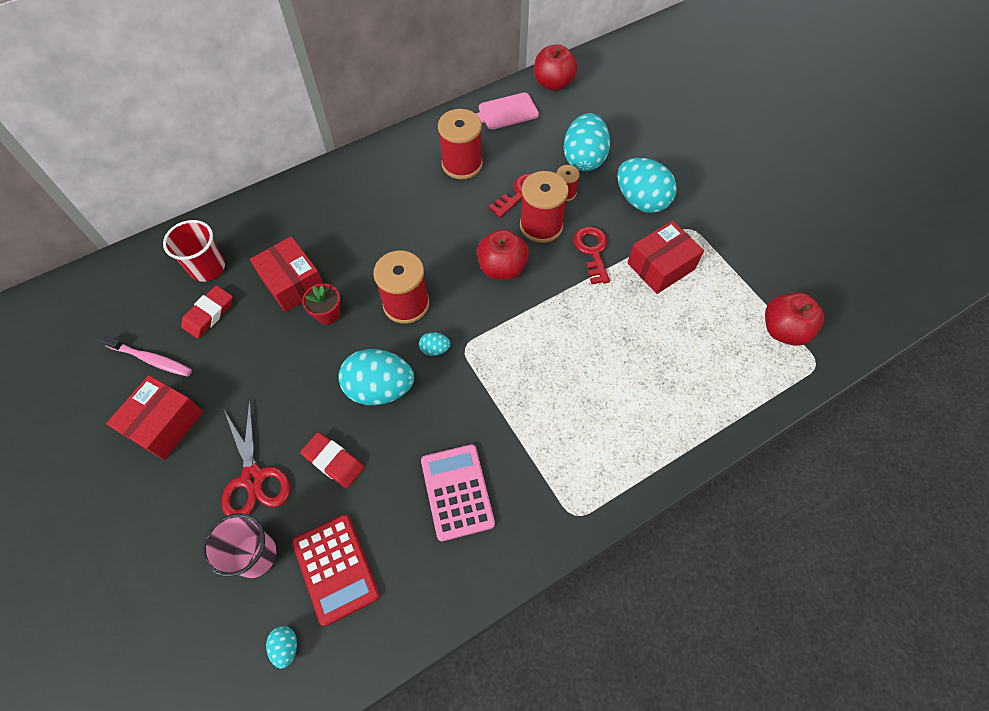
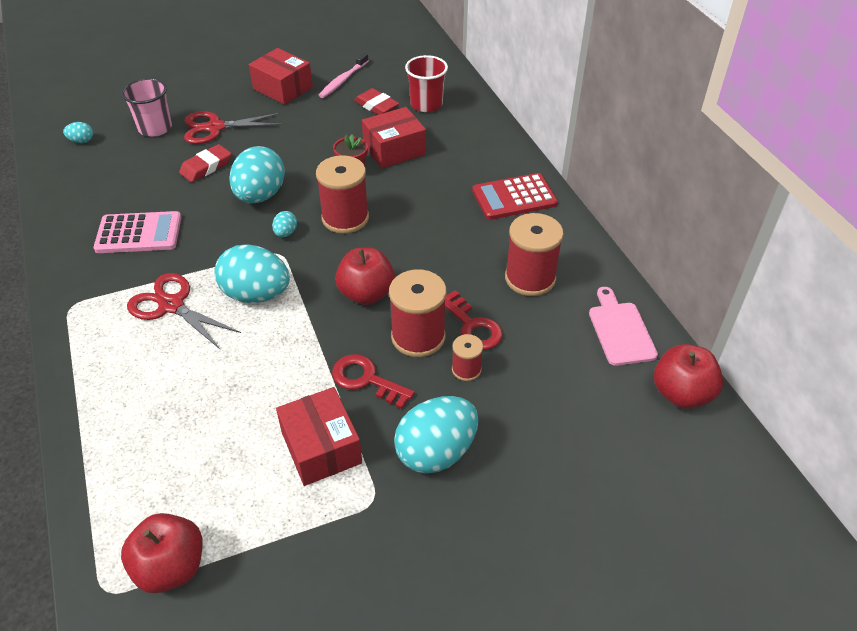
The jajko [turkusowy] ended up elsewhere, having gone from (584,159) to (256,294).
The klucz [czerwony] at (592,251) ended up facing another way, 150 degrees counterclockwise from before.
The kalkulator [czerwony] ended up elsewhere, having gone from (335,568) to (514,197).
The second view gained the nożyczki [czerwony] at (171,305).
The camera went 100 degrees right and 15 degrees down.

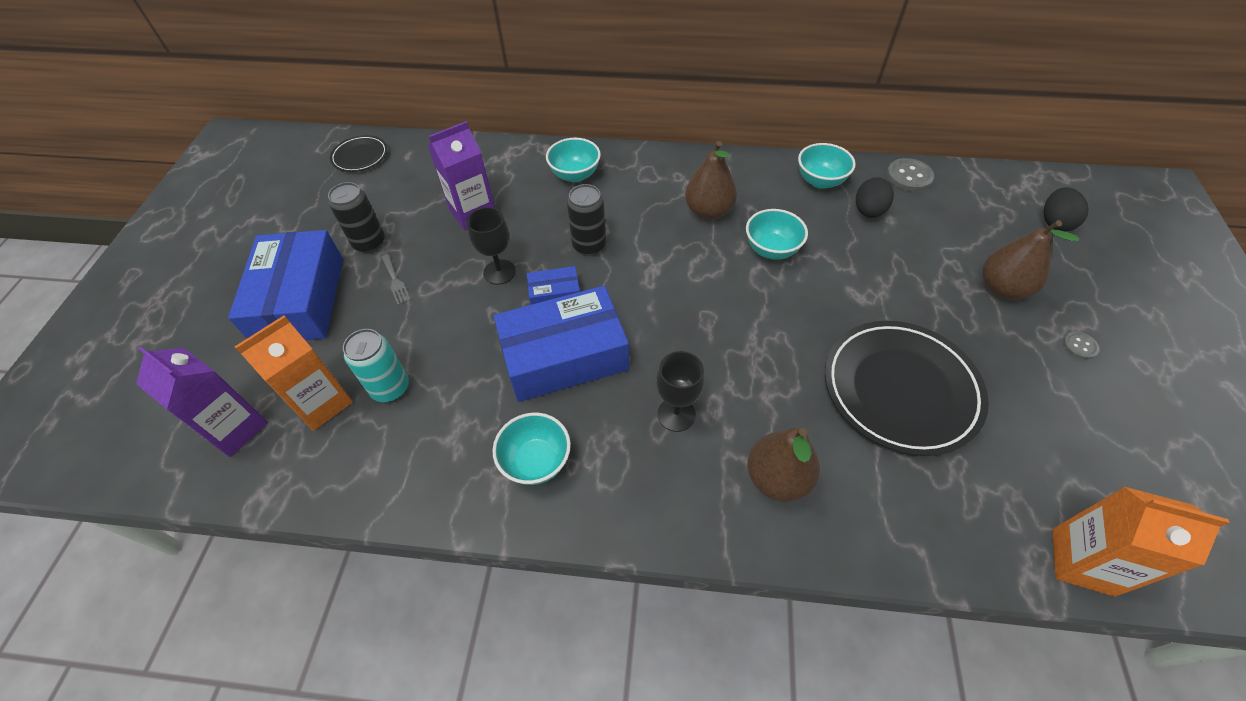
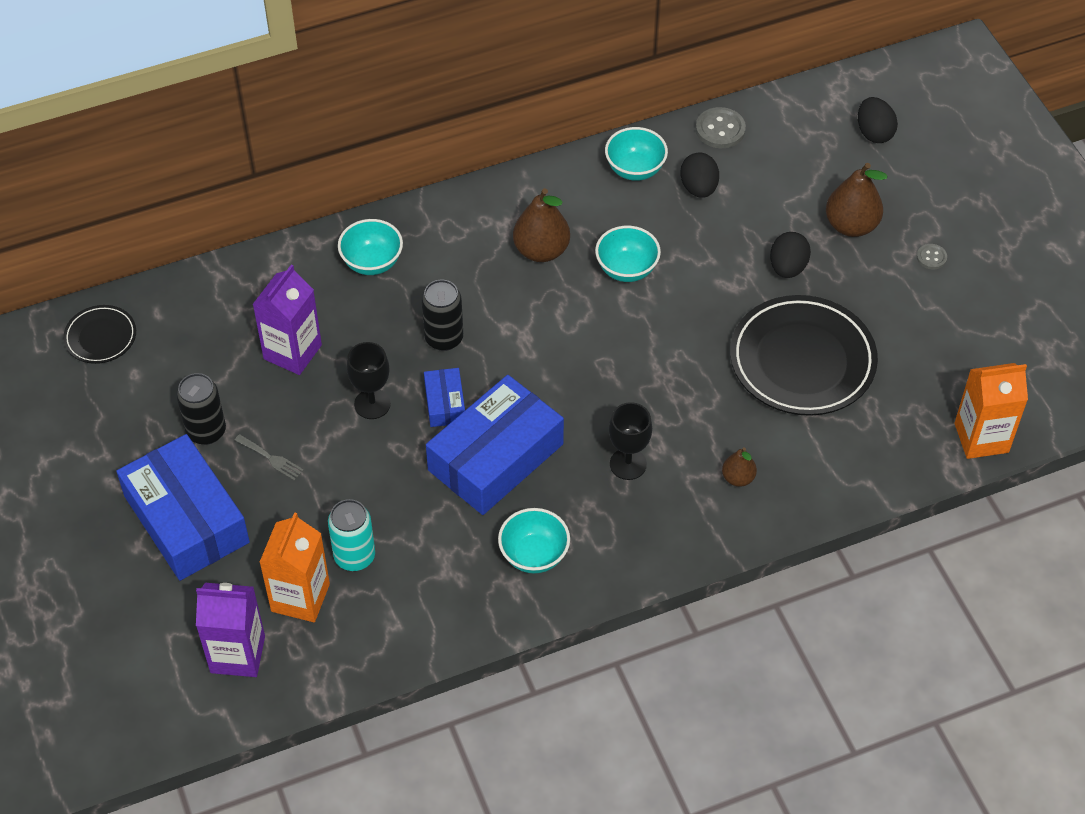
The pudełko [niebieski] at (555,294) ended up facing another way, 60 degrees counterclockwise from before.
The size of the gruszka [brązowy] at (777,478) changed by a factor of 0.56.
The second view gained the jajko [czarny] at (787,267).
The camera went 30 degrees left and 0 degrees up.

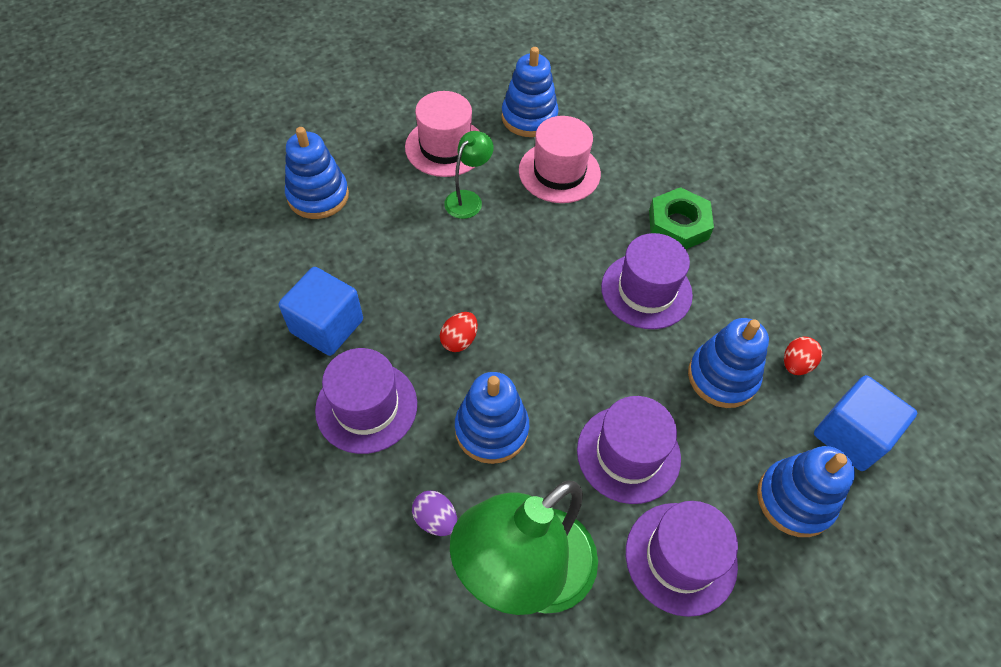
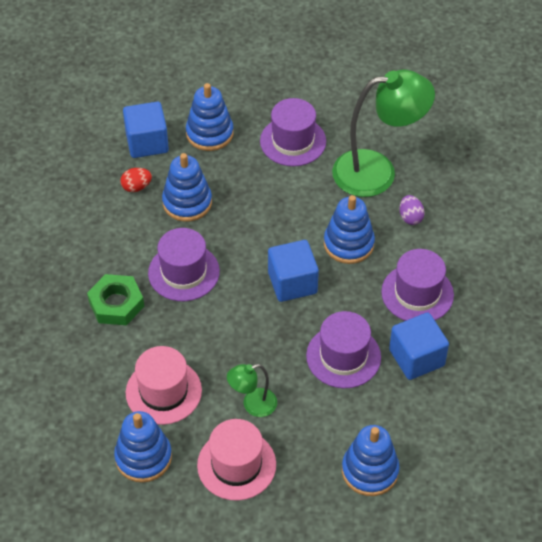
The second view lost the jajko [czerwony] at (459,340).
The kapelusz [fioletowy] ended up elsewhere, having gone from (628,454) to (343,356).
The second view gained the sześcian [niebieski] at (292,283).
The camera went 145 degrees left and 5 degrees down.

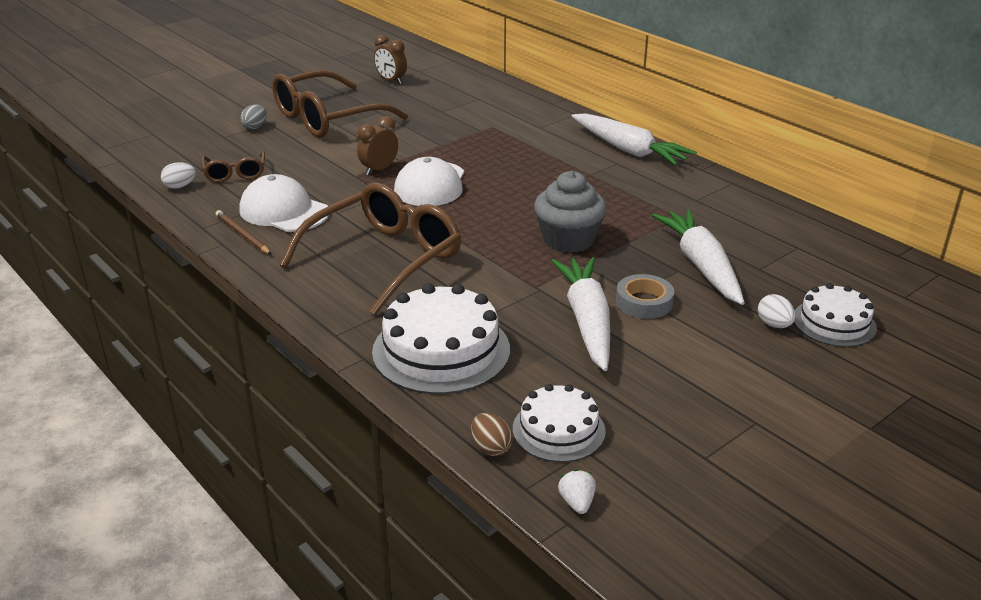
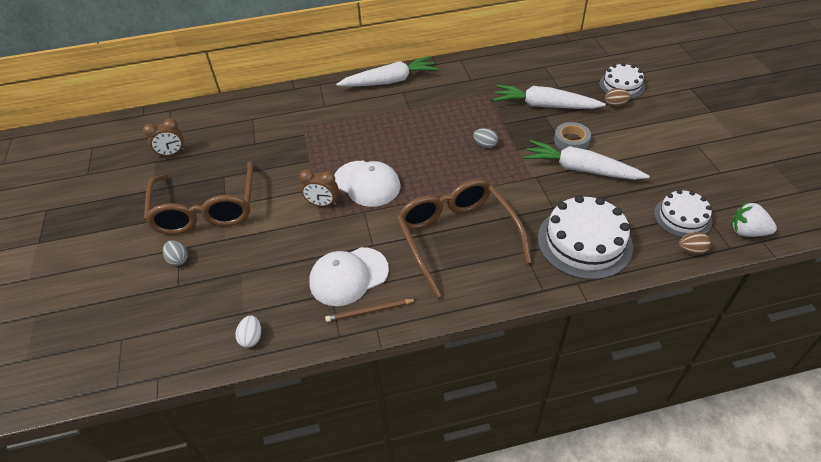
The budzik [brązowy] at (379,170) ended up facing another way, 60 degrees counterclockwise from before.
The second view lost the okulary [brązowy] at (235,173).
Where the muffinka [szary] stood at (568,240), the jajko [szary] came to stand at (485,145).
What was the jajko [biały] at (774,325) turned into the jajko [brązowy] at (615,104).
The size of the truskawka [biały] at (577,503) changed by a factor of 1.63.
The camera went 60 degrees left and 15 degrees up.

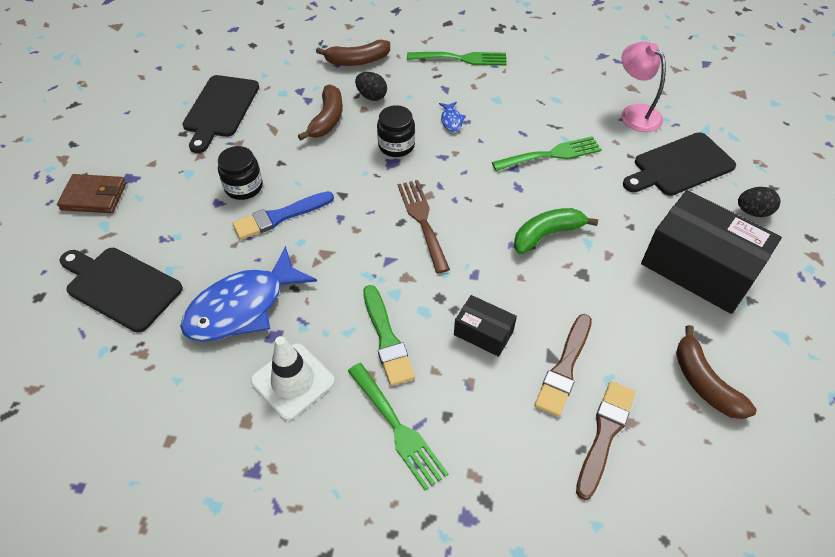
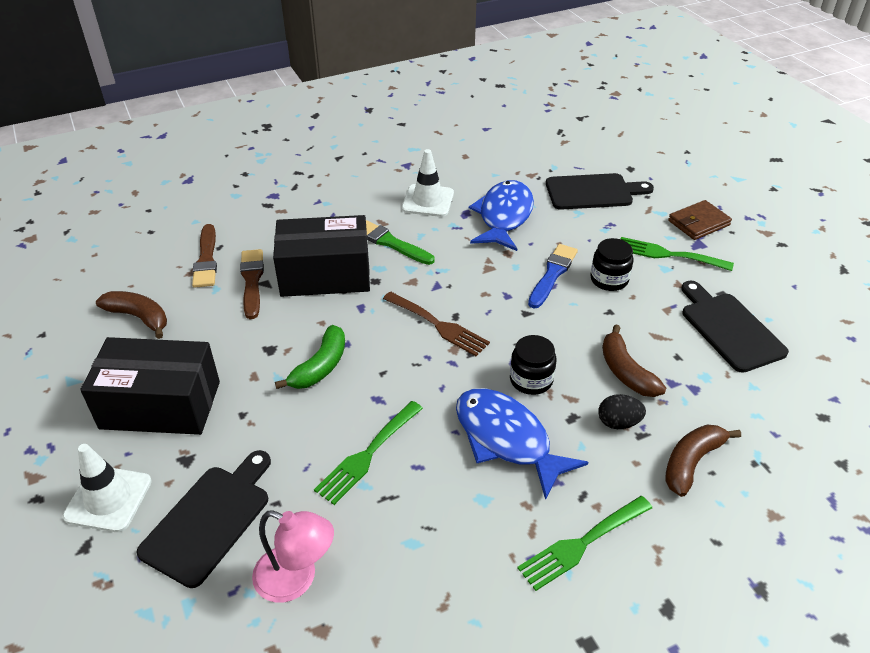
The size of the ryba [niebieski] at (451,120) changed by a factor of 2.50.
Where the jajko [czarny] stood at (752,212), the pachołek [biały] came to stand at (108,499).
The size of the pudełko [czarny] at (483,333) changed by a factor of 2.06.
The widelec [zielony] ended up elsewhere, having gone from (398,428) to (668,255).
The camera went 145 degrees right and 10 degrees down.

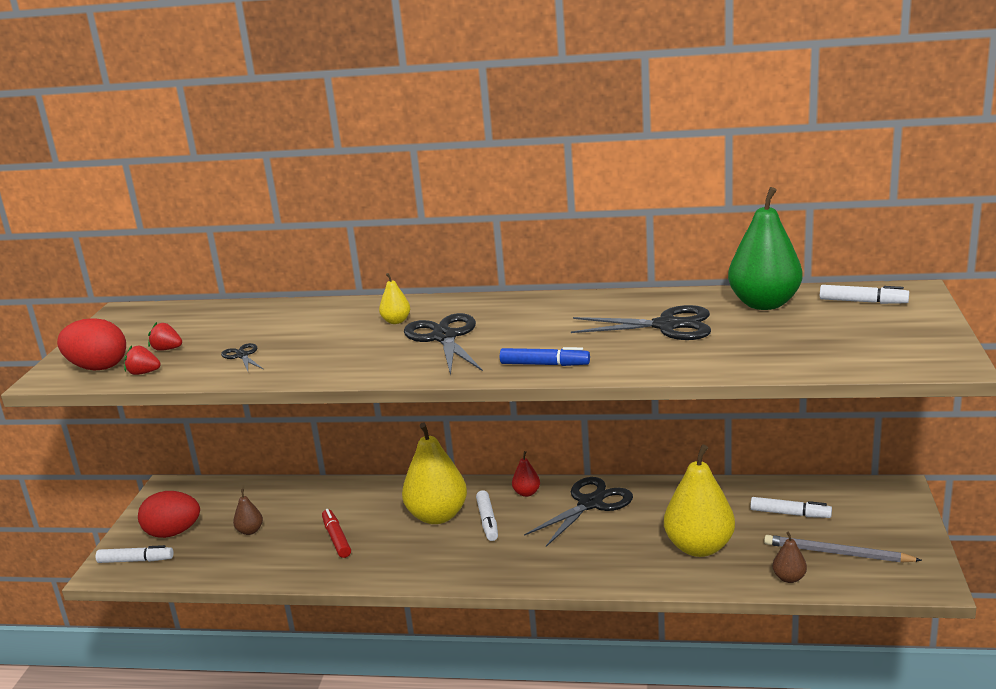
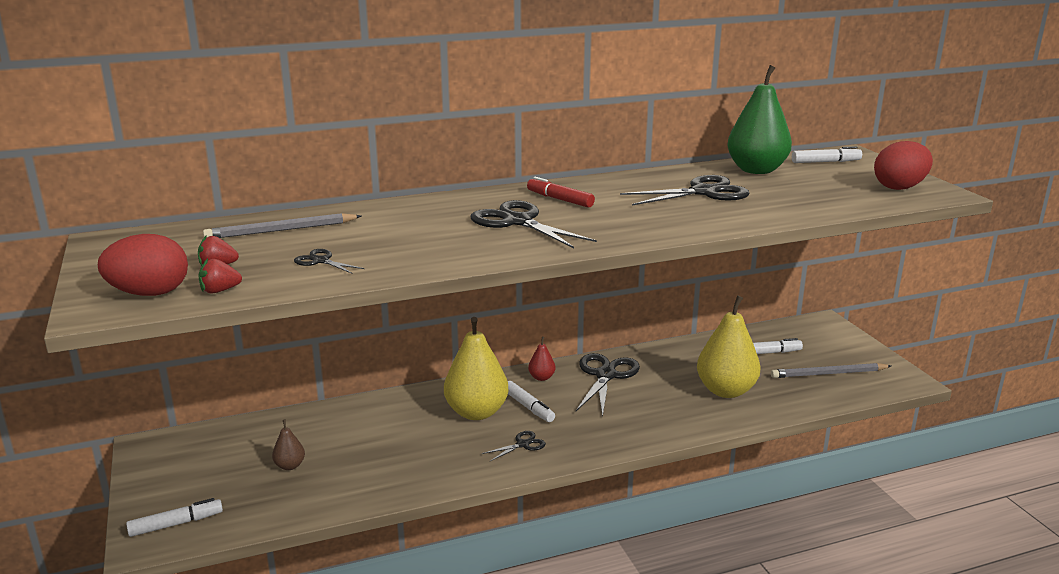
The second view lost the gruszka [żółty] at (396,321).
The second view lost the flamaster [niebieski] at (544,364).
The jajko [czerwony] ended up elsewhere, having gone from (173,533) to (899,187).
The flamaster [czerwony] ended up elsewhere, having gone from (336,538) to (560,199).
The second view lost the gruszka [brązowy] at (789,578).
The second view gained the ołówek [szary] at (281,230).
The second view gained the nożyczki [czarny] at (523,444).
The camera went 30 degrees left and 0 degrees up.

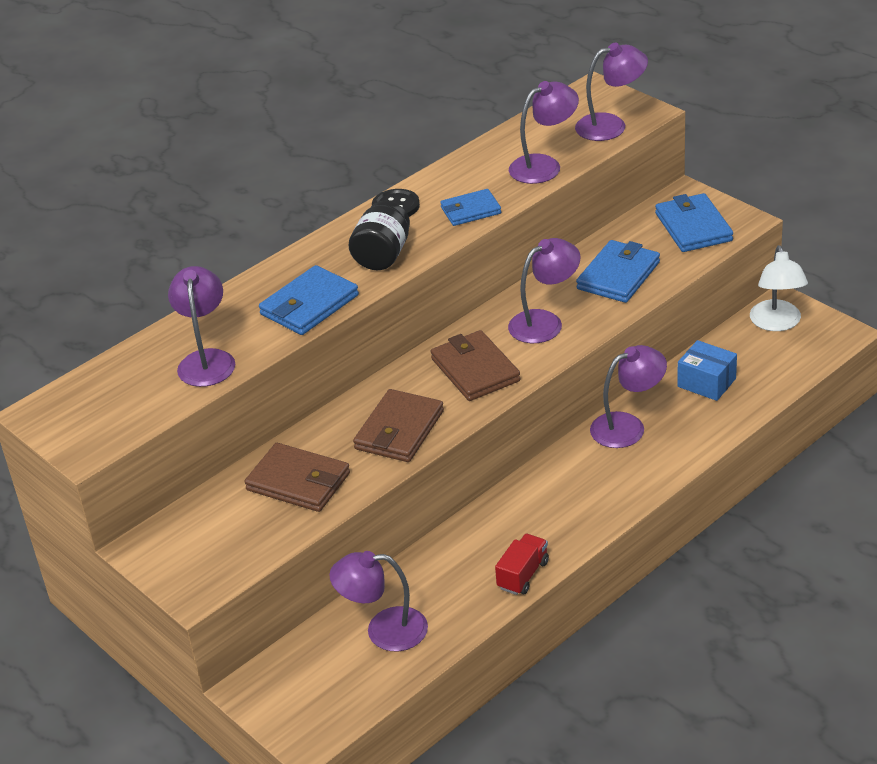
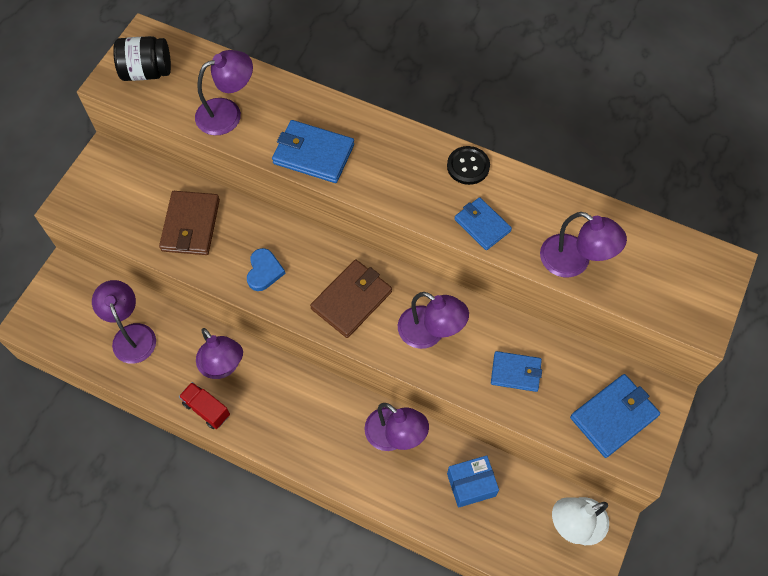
The lampka [fioletowy] ended up elsewhere, having gone from (611,125) to (223,366).
The słoik [czarny] ended up elsewhere, having gone from (382,255) to (147,72).
The size of the portfel [niebieski] at (618,275) changed by a factor of 0.66.
The pudełko [niebieski] at (706,382) ended up facing another way, 60 degrees clockwise from before.
Where the portfel [brązowy] stood at (399,430), the serce [niebieski] came to stand at (264,271).
The ciężarówka [czerwony] at (523,575) ended up facing another way, 150 degrees counterclockwise from before.
The camera went 65 degrees right and 25 degrees up.

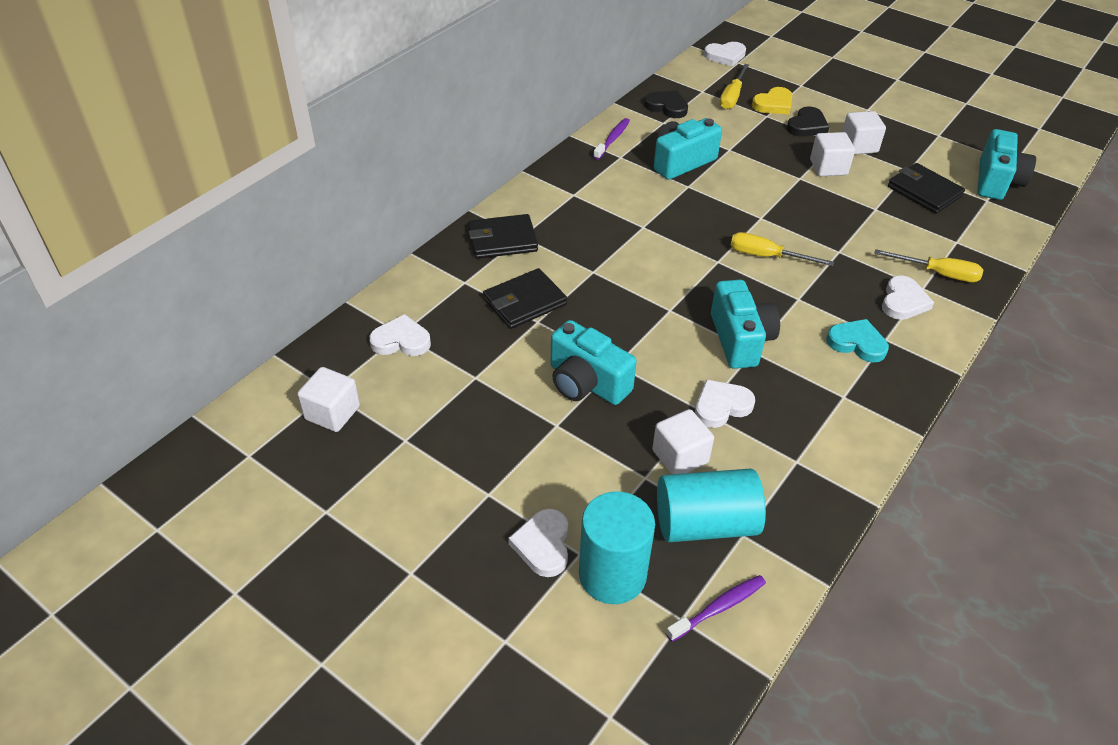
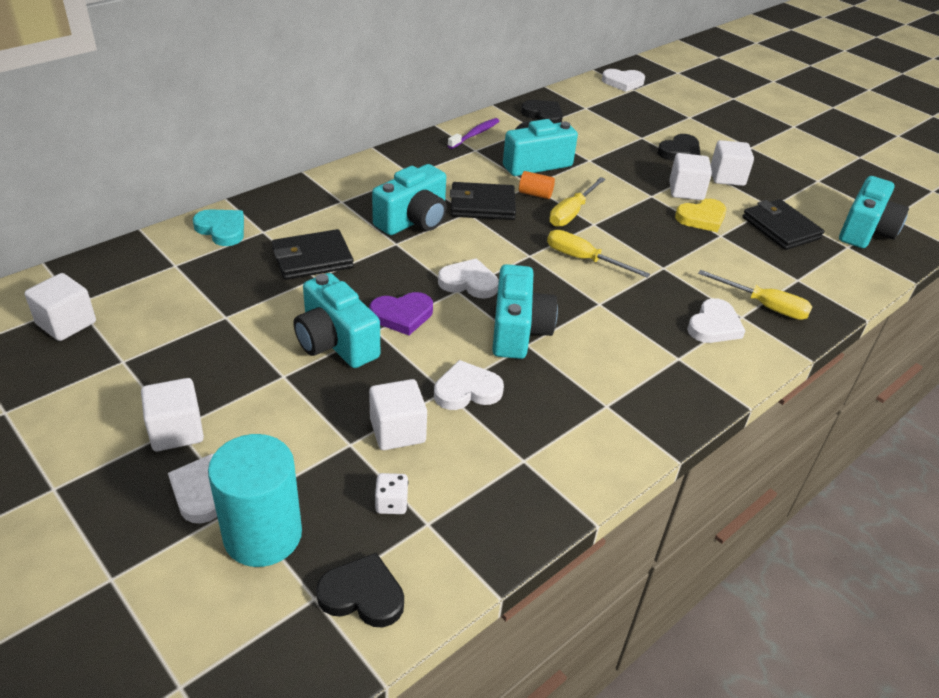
The śrubokręt [żółty] ended up elsewhere, having gone from (732,97) to (571,213).
The serce [żółty] ended up elsewhere, having gone from (773,104) to (702,218).
The portfel [czarny] ended up elsewhere, having gone from (502,240) to (482,205).
The serce [biały] ended up elsewhere, having gone from (401,340) to (469,282).
The serce [turkusowy] ended up elsewhere, having gone from (857,343) to (222,229).
Where the walec [turkusowy] stood at (705,523), the kostka do gry [biały] came to stand at (391,503).
Where the szczoteczka do zębów [fioletowy] stood at (719,608), the serce [czarny] came to stand at (362,595).
The second view gained the aparat fotograficzny [turkusowy] at (413,220).
The second view gained the walec [pomarańczowy] at (535,194).
The second view gained the serce [fioletowy] at (402,315).
The second view gained the sześcian [biały] at (176,431).
The camera went 10 degrees right and 5 degrees down.

